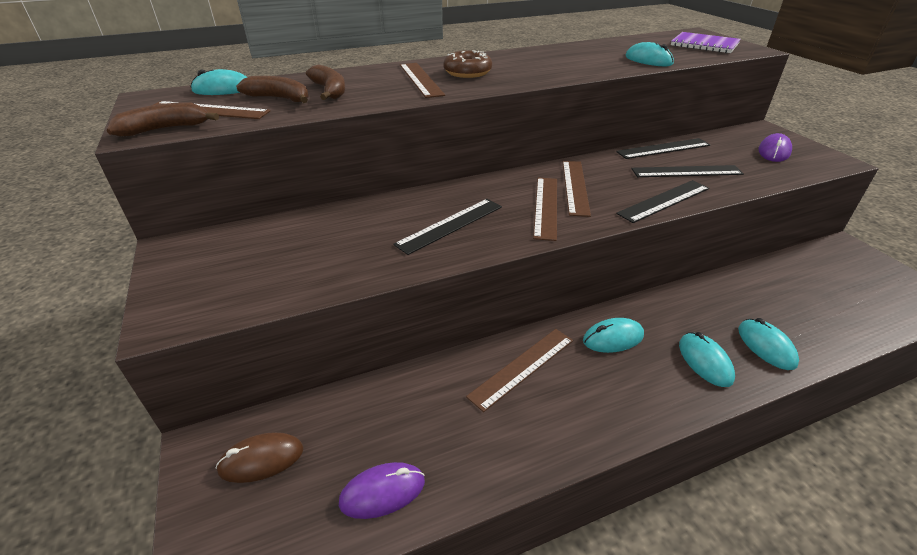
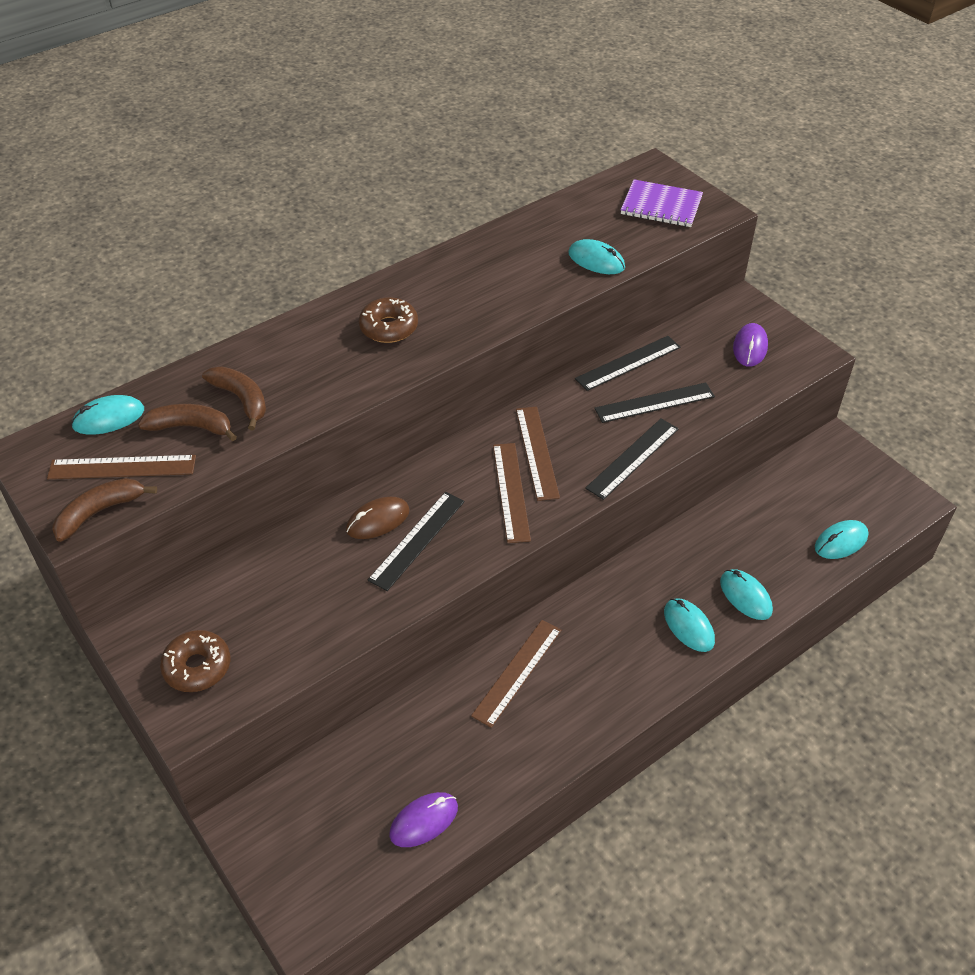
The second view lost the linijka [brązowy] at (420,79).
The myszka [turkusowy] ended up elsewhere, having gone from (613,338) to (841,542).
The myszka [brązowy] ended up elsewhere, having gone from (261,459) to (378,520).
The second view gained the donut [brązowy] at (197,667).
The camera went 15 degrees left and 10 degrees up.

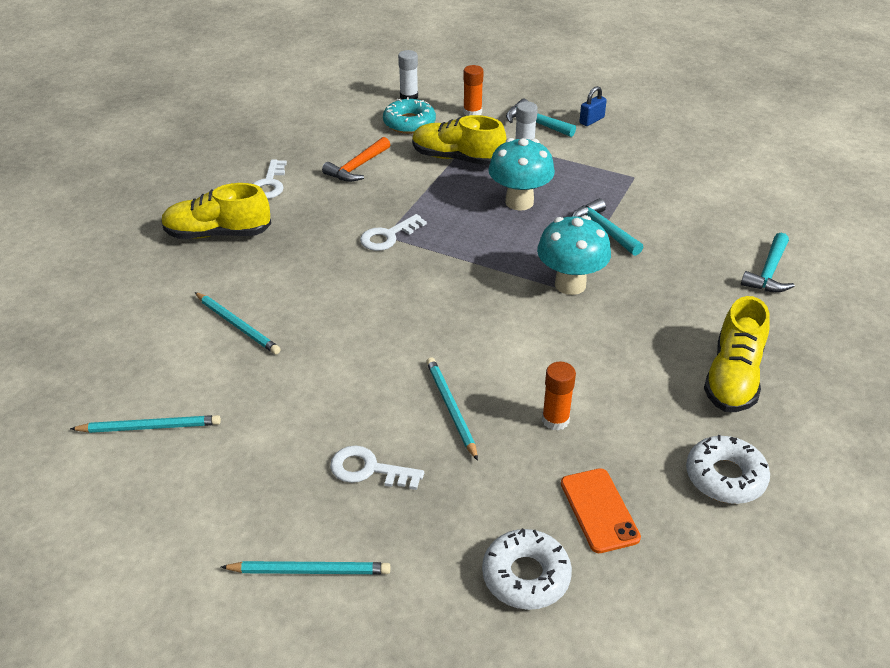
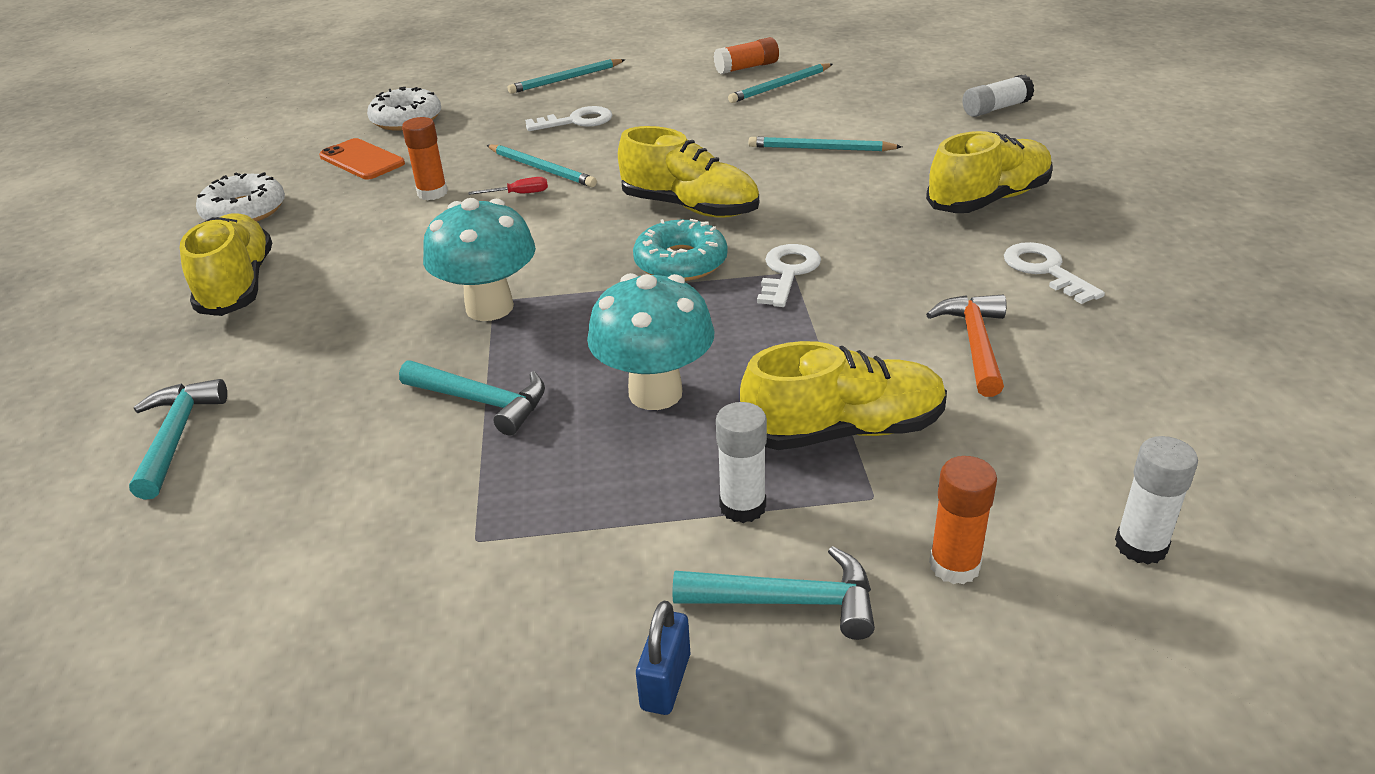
The donut [turkusowy] ended up elsewhere, having gone from (409,123) to (680,262).
The second view gained the klej w sztyfcie [pomarańczowy] at (747,67).
The second view gained the klej w sztyfcie [biały] at (996,108).
The second view gained the but [żółty] at (690,207).
The second view gained the śrubokręt [czerwony] at (519,194).
The camera went 150 degrees right and 5 degrees down.

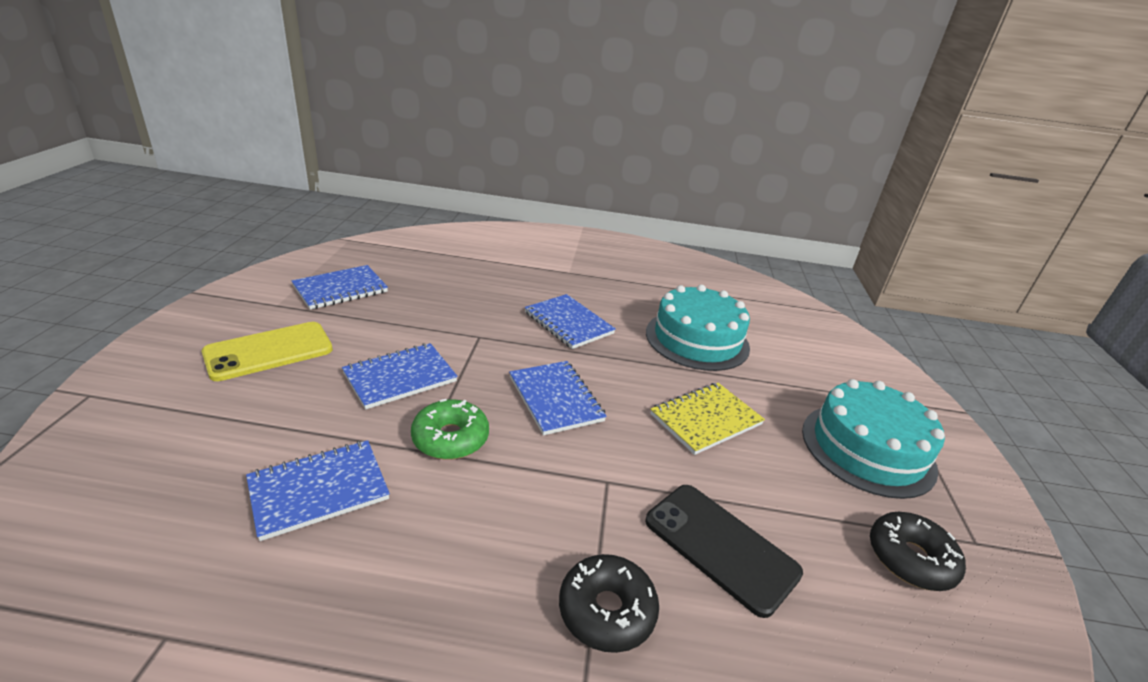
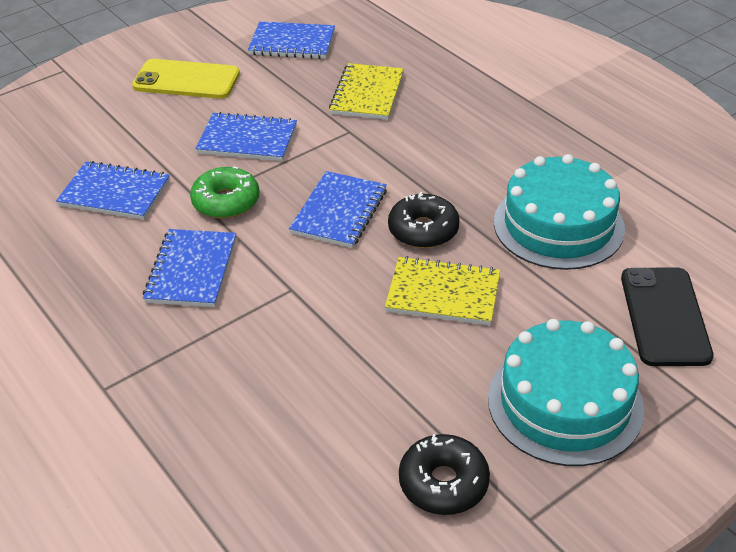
The zeszyt [niebieski] ended up elsewhere, having gone from (568,323) to (191,270).
The telefon [czarny] ended up elsewhere, having gone from (720,546) to (664,316).
The donut [czarny] ended up elsewhere, having gone from (606,610) to (423,230).
The second view gained the zeszyt [żółty] at (367,94).
The camera went 50 degrees right and 10 degrees up.

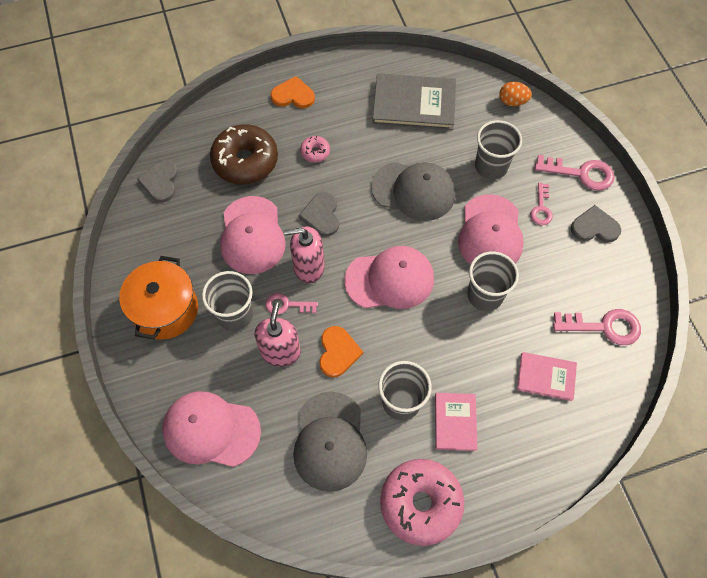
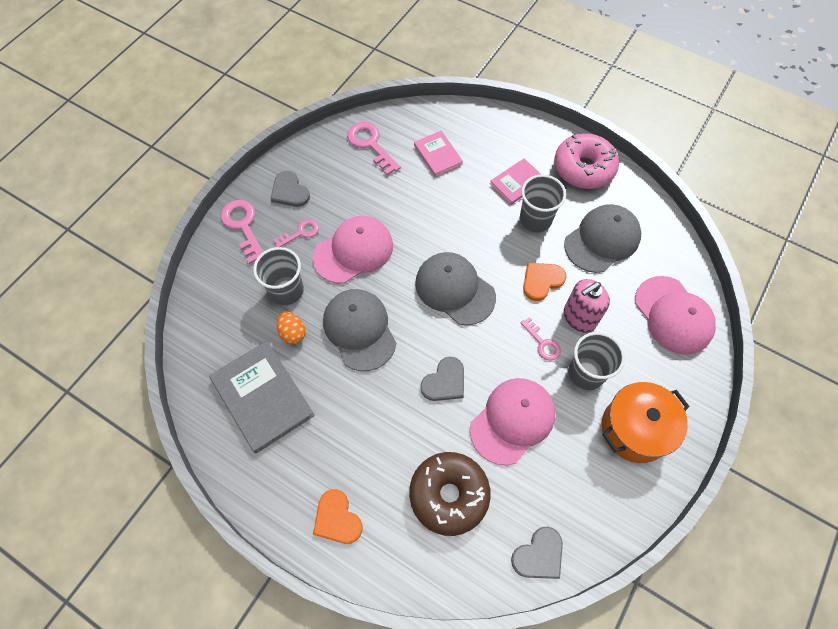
The jajko [pomarańczowy] ended up elsewhere, having gone from (512,102) to (293,333).
The second view lost the donut [różowy] at (315,152).
The second view lost the dozownik mydła [różowy] at (308,267).
What was the czapka [różowy] at (390,279) turned into the czapka [szary] at (454,289).
The second view lost the szklanka [szary] at (485,295).
The camera went 130 degrees left and 0 degrees up.

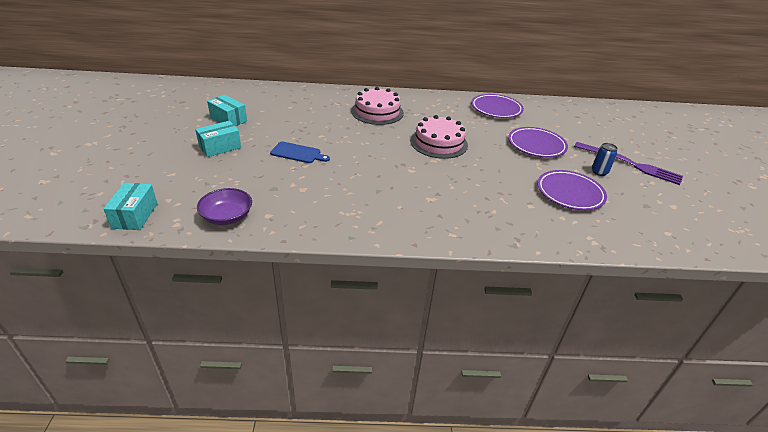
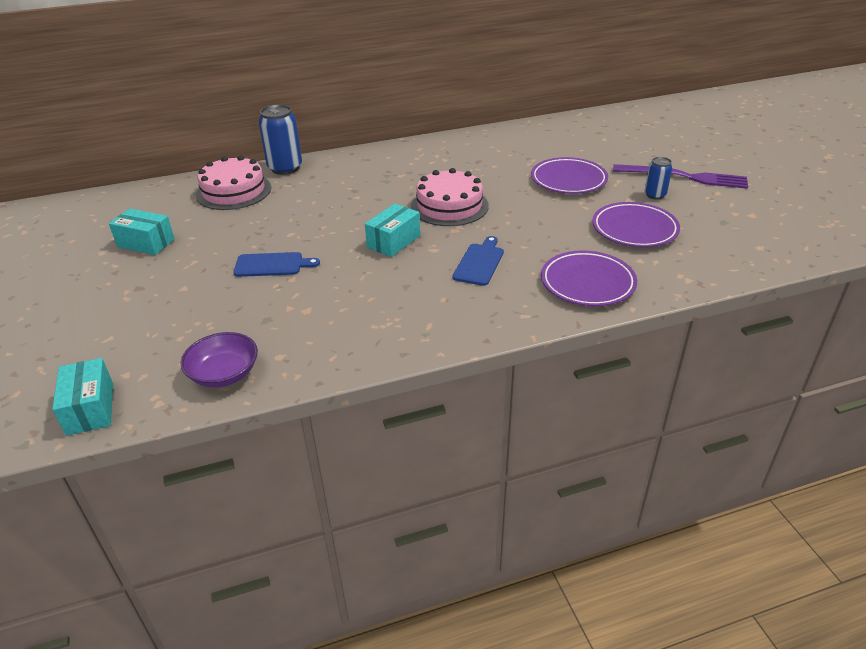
The tort [różowy] ended up elsewhere, having gone from (377,112) to (233,191).
The talerz [fioletowy] ended up elsewhere, having gone from (496,109) to (587,283).
The pudełko [turkusowy] ended up elsewhere, having gone from (220,147) to (393,241).
The second view gained the puszka [niebieski] at (285,168).
The second view gained the deska do krojenia [niebieski] at (479,263).
The camera went 15 degrees left and 0 degrees up.

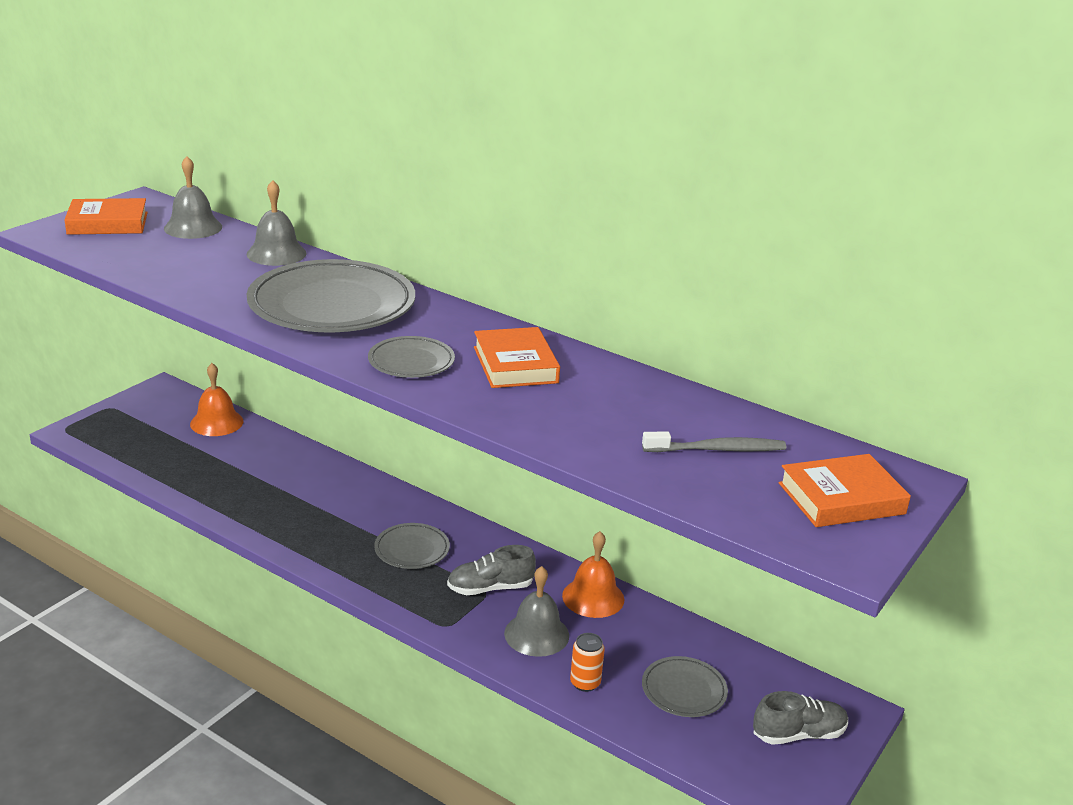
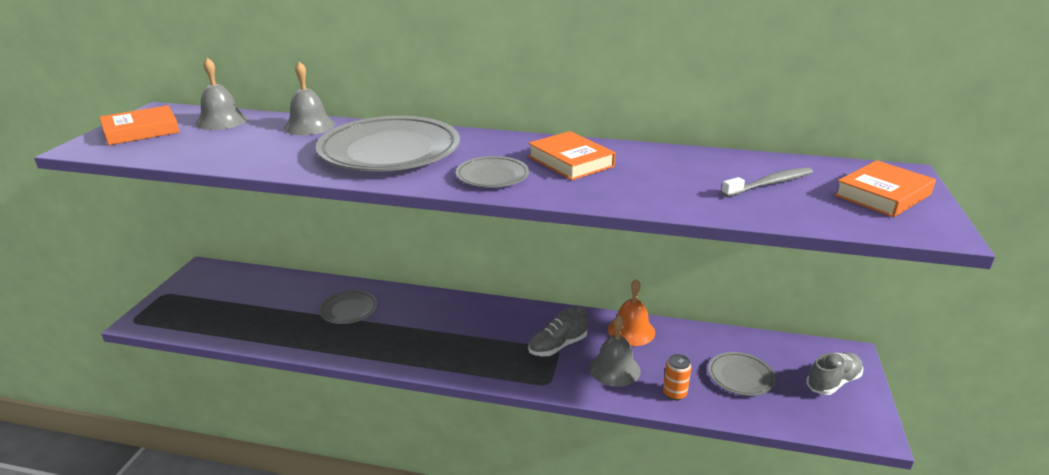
The second view lost the dzwonek [pomarańczowy] at (216,422).
The talerz [szary] ended up elsewhere, having gone from (412,550) to (349,310).
The camera went 20 degrees left and 0 degrees up.

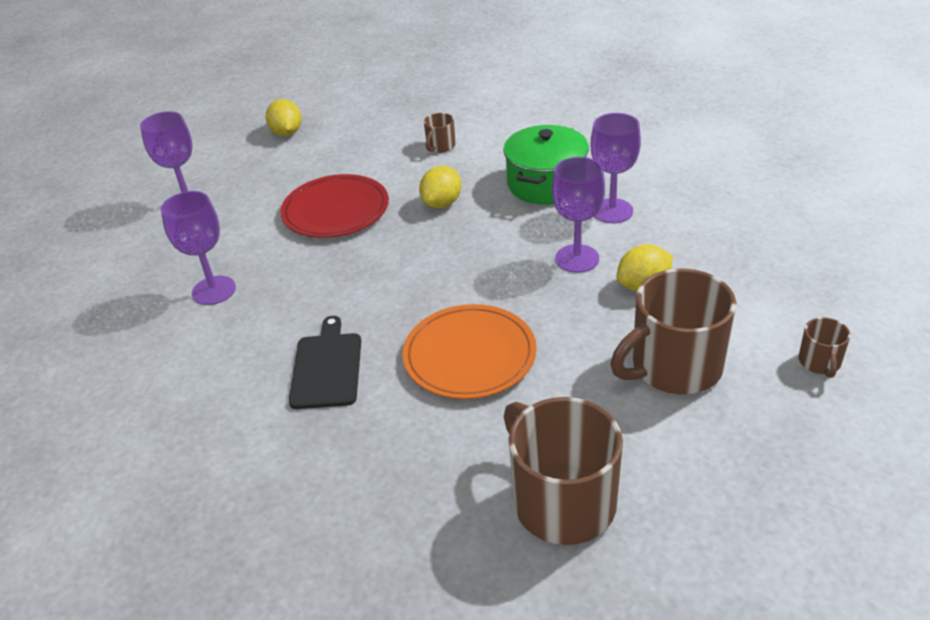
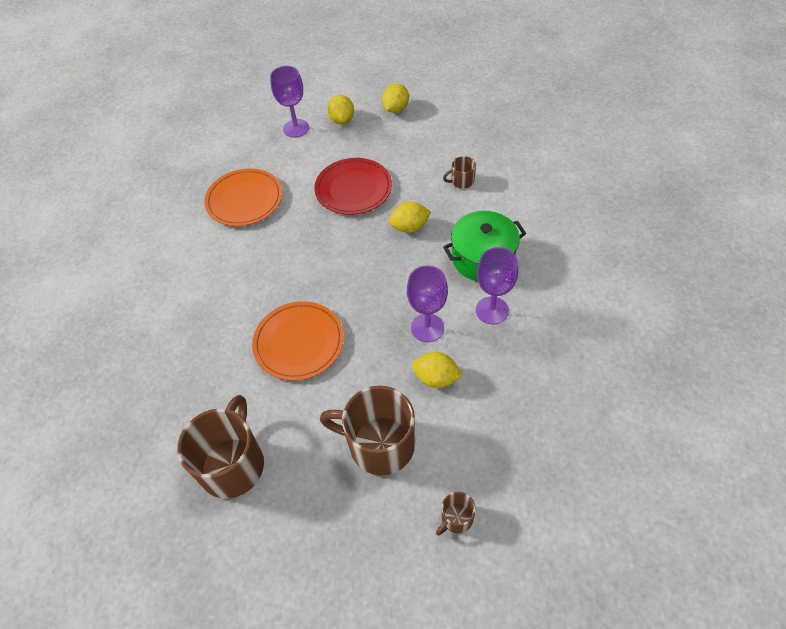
Where the kielich [fioletowy] stood at (214,290), the talerz [pomarańczowy] came to stand at (244,200).
The second view lost the deska do krojenia [czarny] at (326,367).
The second view gained the cytryna [żółty] at (342,120).
The camera went 45 degrees right and 15 degrees up.

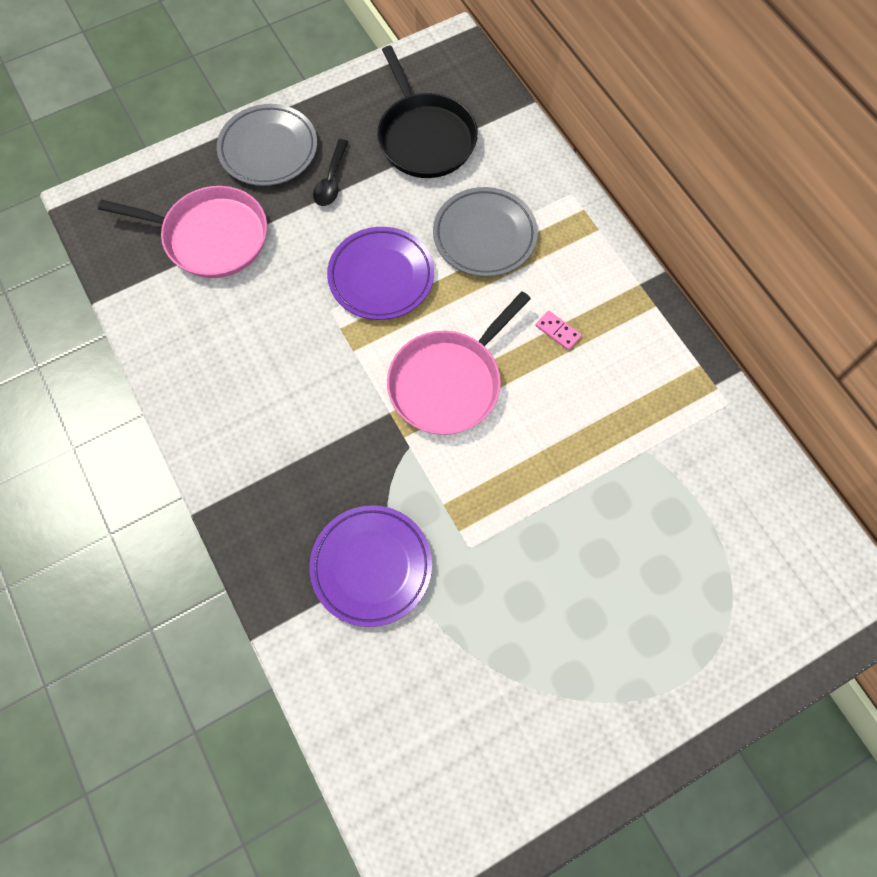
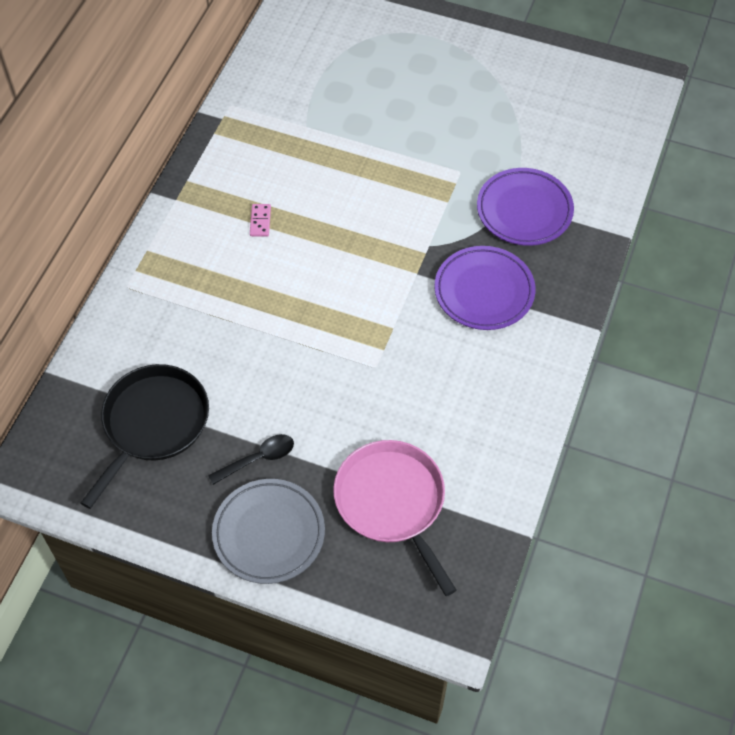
The second view lost the talerz [szary] at (484,236).
The talerz [fioletowy] ended up elsewhere, having gone from (381,277) to (484,291).
The second view lost the patelnia [różowy] at (449,382).
The camera went 130 degrees left and 10 degrees down.

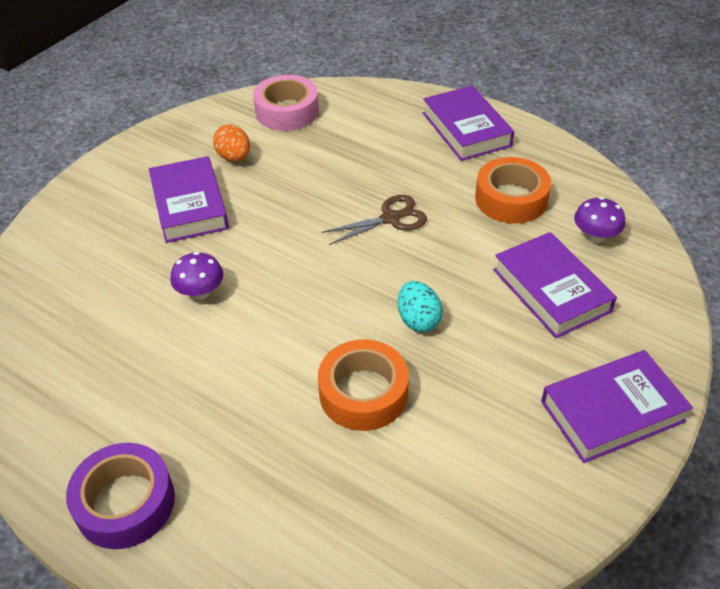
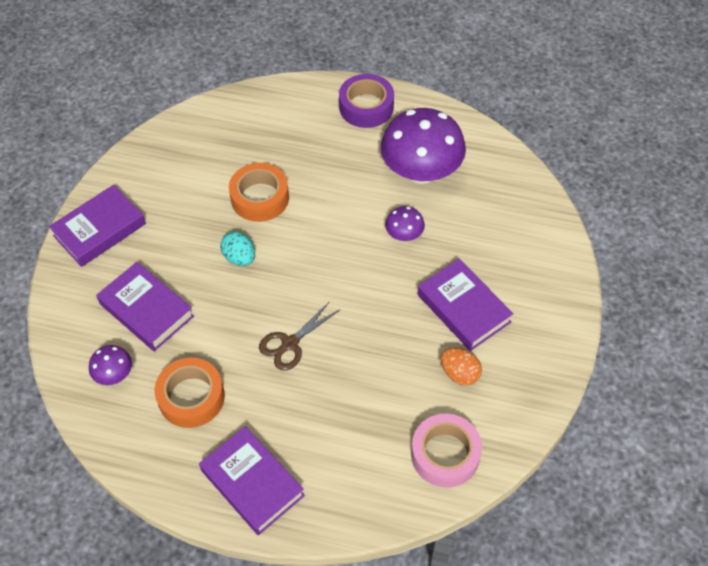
The second view gained the grzyb [fioletowy] at (421,172).
The camera went 160 degrees right and 10 degrees up.

